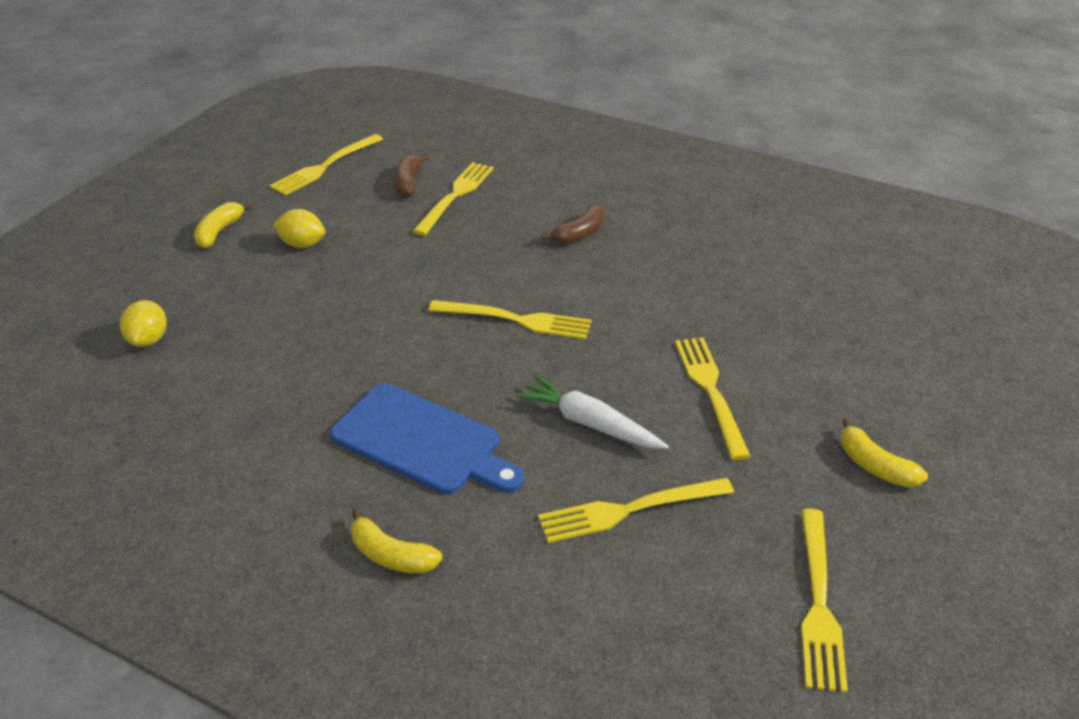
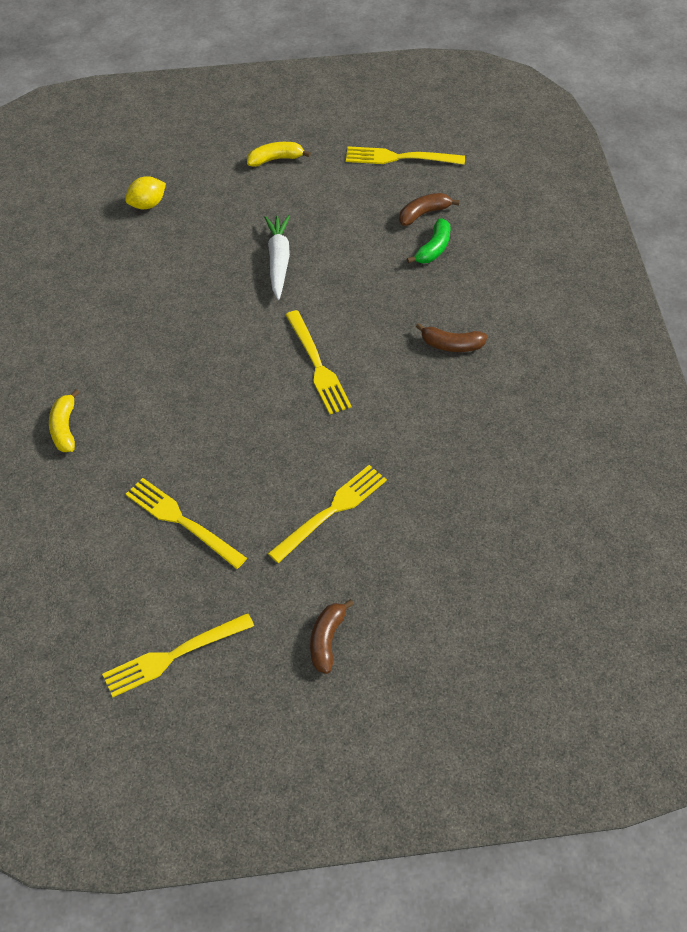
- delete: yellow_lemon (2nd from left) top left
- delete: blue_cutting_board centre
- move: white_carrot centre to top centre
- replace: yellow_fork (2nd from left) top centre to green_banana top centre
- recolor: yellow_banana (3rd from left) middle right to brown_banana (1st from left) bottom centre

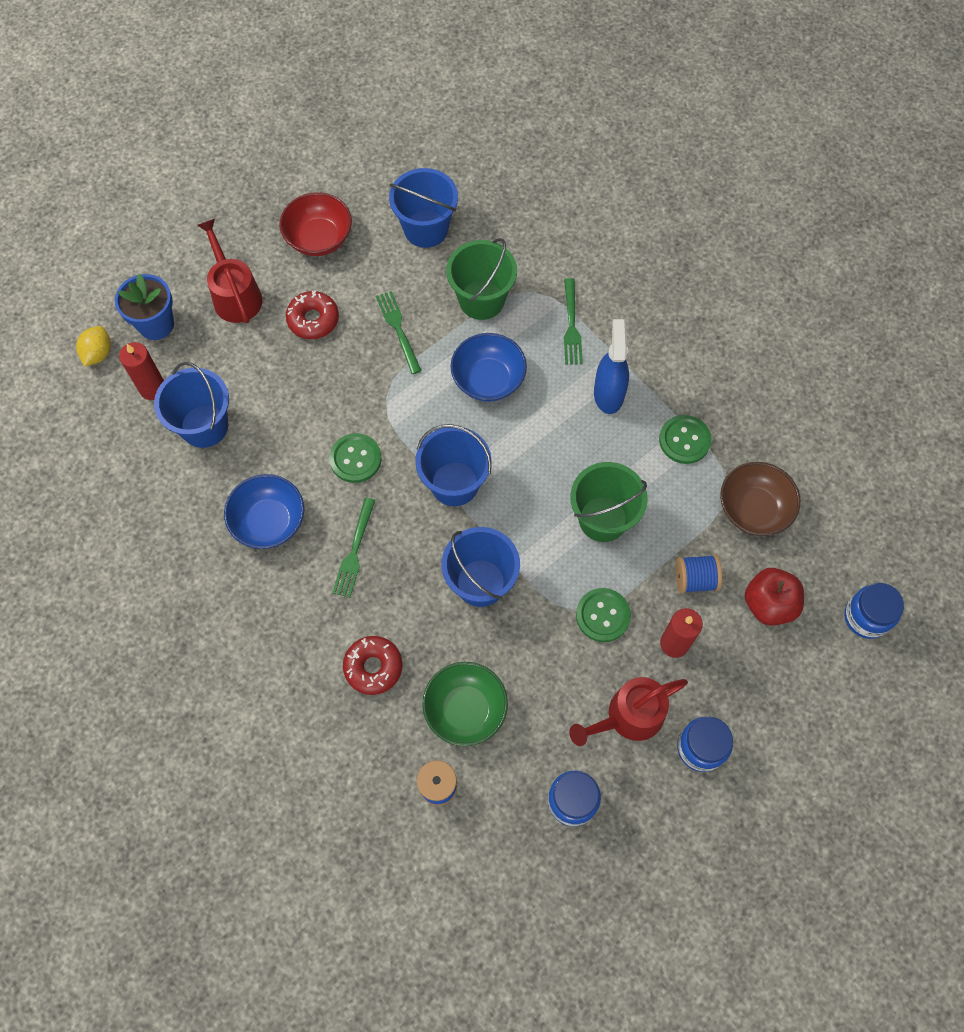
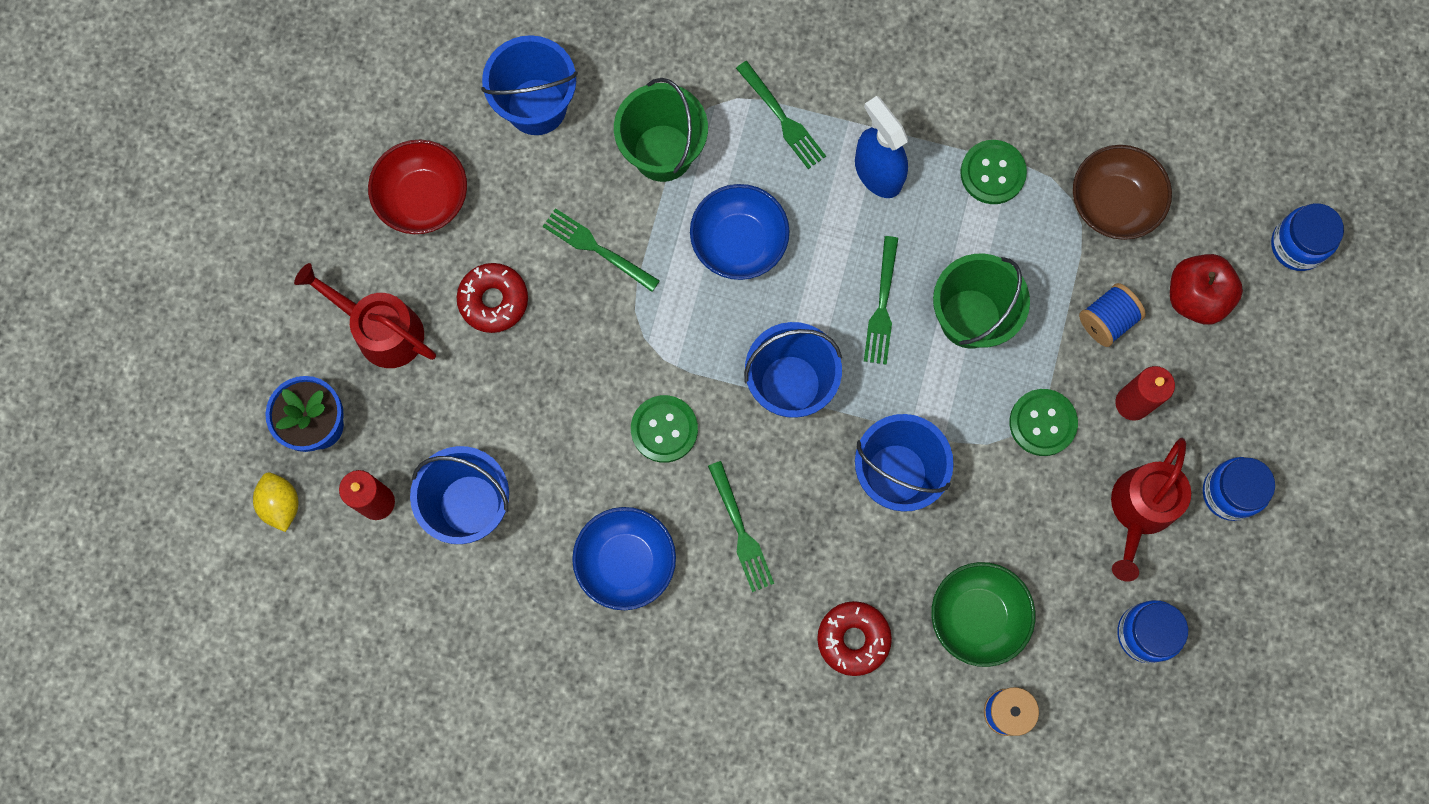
- insert: green_fork (4th from left) centre

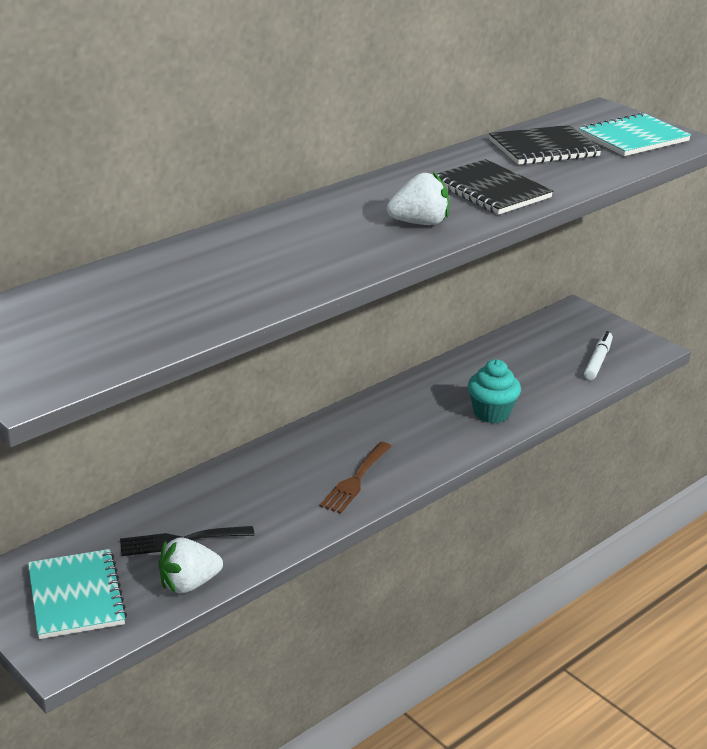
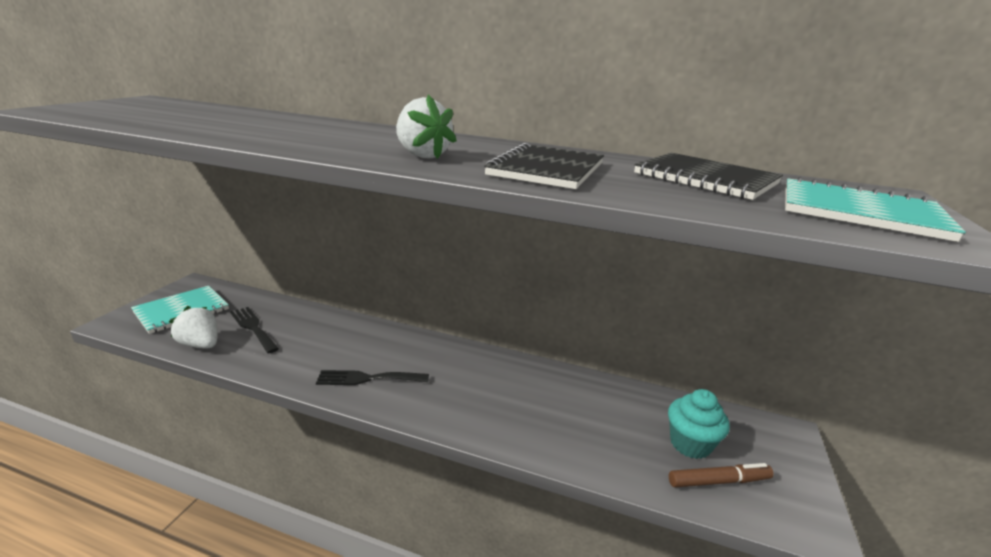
- move: turquoise_cupcake middle right to bottom right
- recolor: brown_fork centre to black_fork (2nd from left) bottom centre
- recolor: white_marker middle right to brown_marker bottom right

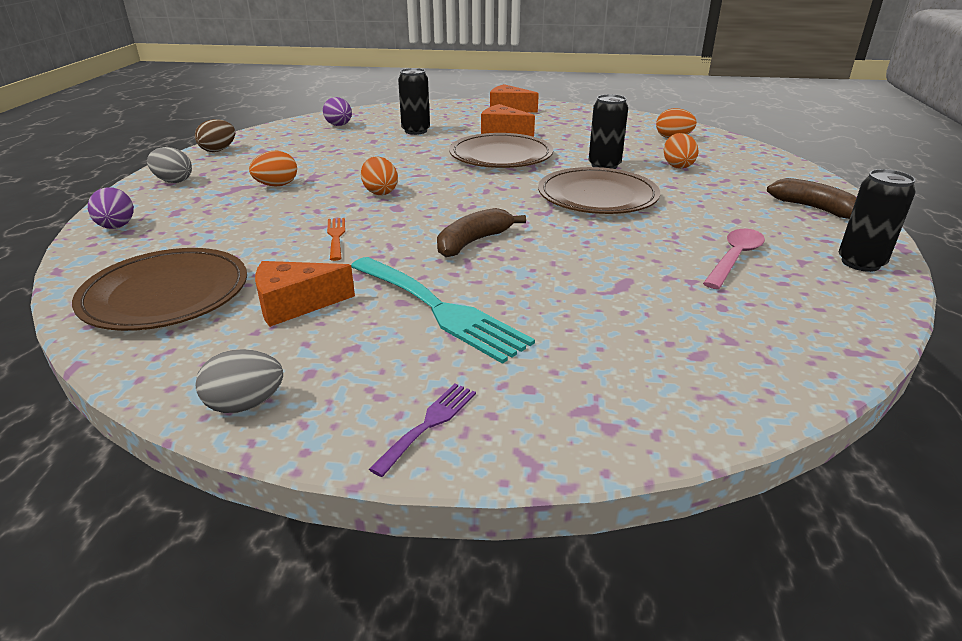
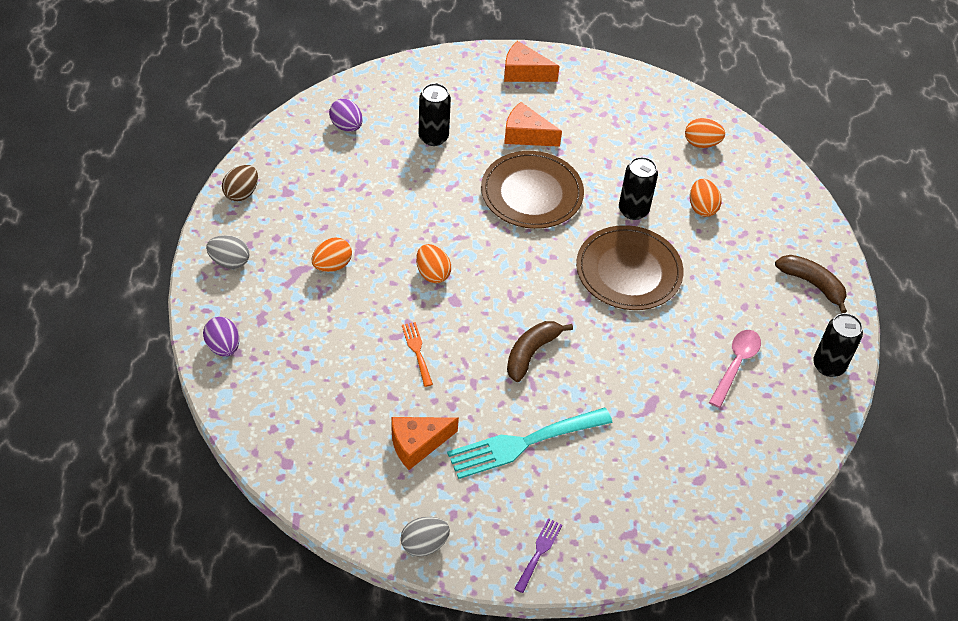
- delete: brown_plate (1st from left) middle left
- rotate: turquoise_fork centre = bottom centre 120 degrees clockwise

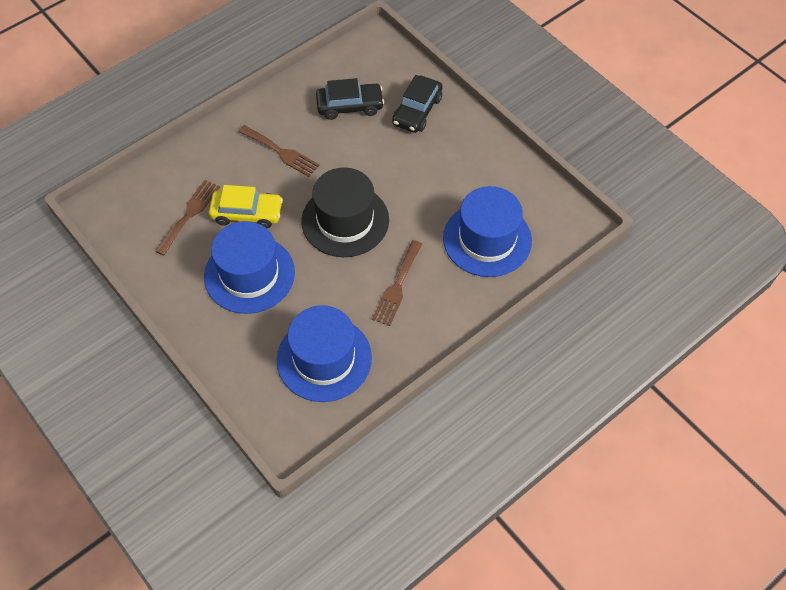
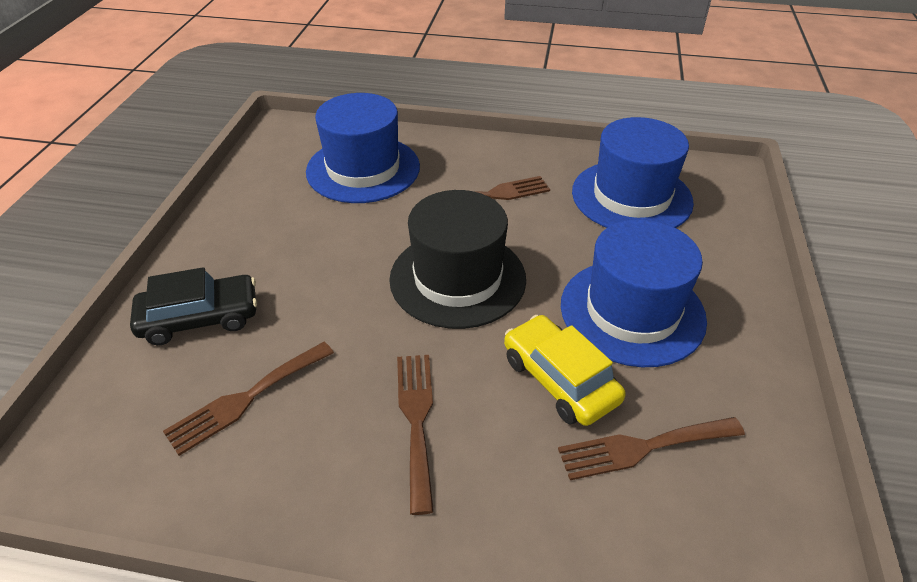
- replace: black_car (1st from left) top centre to brown_fork (1st from left) bottom left

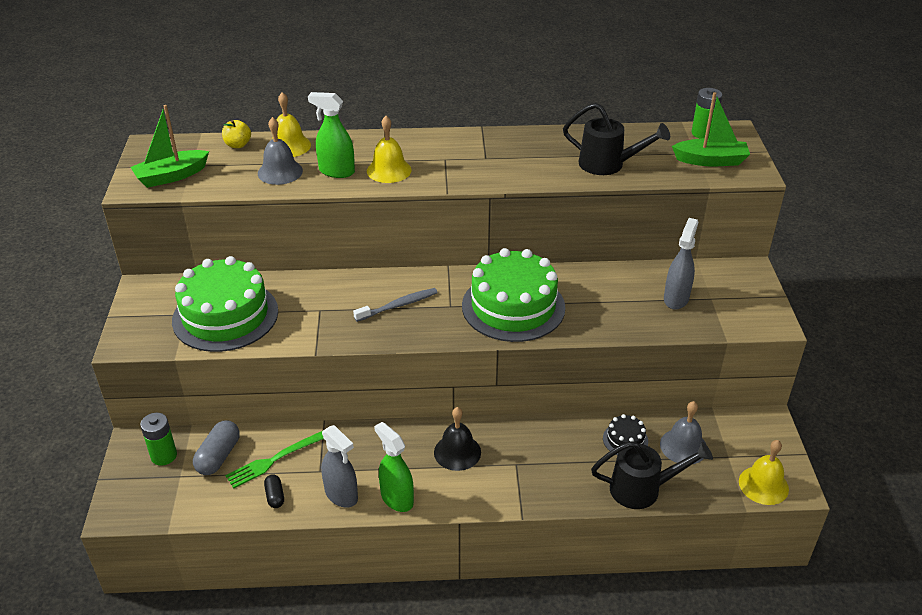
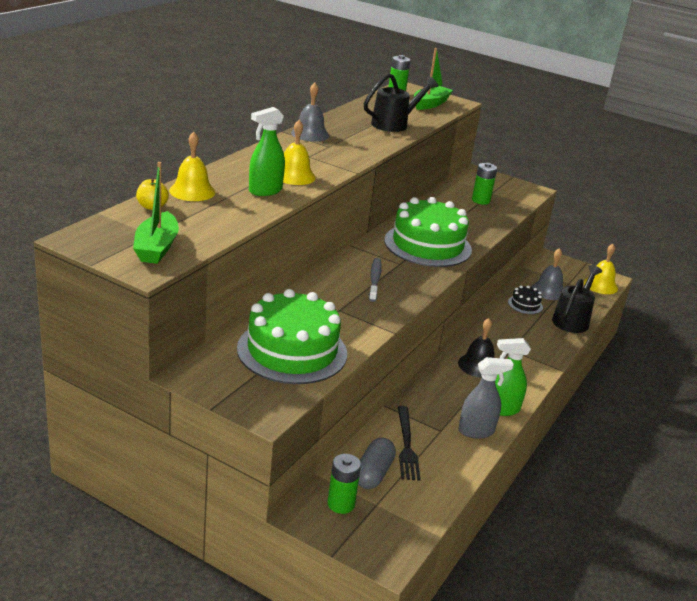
- delete: black_capsule bottom left
- move: grey_bell (1st from left) top left to top centre
- replace: grey_spray_bottle (2nd from left) middle right to green_battery (3rd from left) top right
- recolor: green_fork bottom left to black_fork bottom centre
- rotate: grey_capsule bottom left = bottom centre 60 degrees clockwise

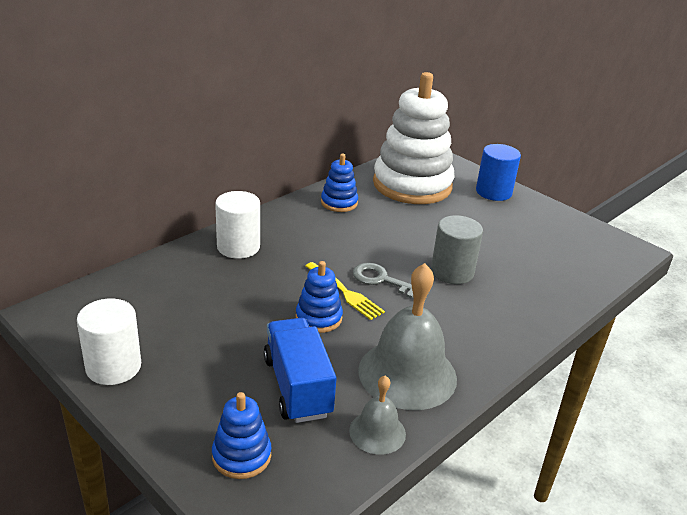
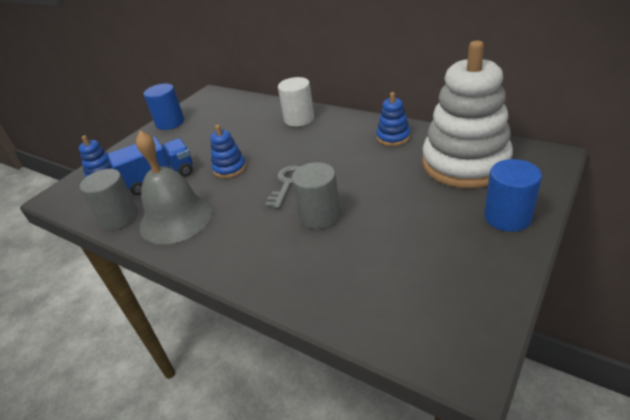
- delete: yellow_fork centre
- replace: grey_bell (1st from left) bottom centre to grey_cylinder (1st from left) middle left
- recolor: white_cylinder (1st from left) middle left to blue_cylinder (1st from left) top left

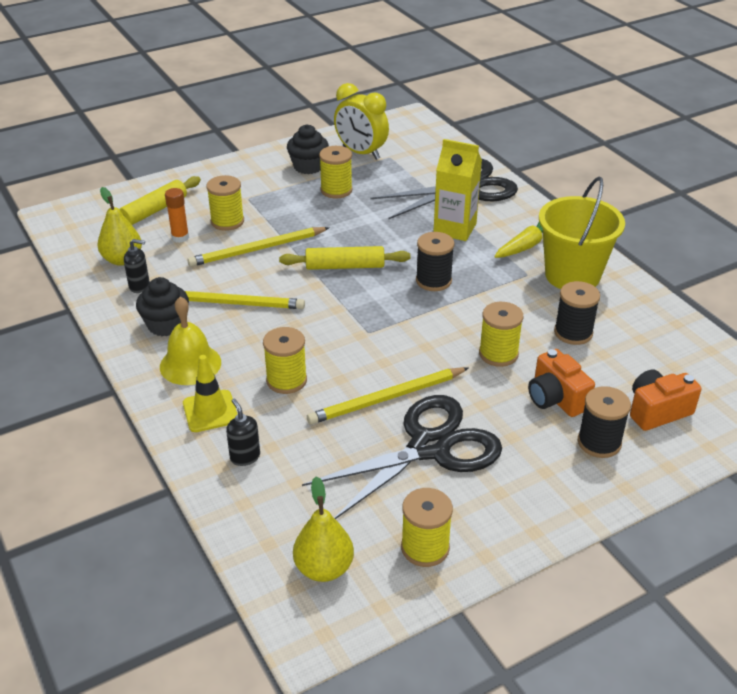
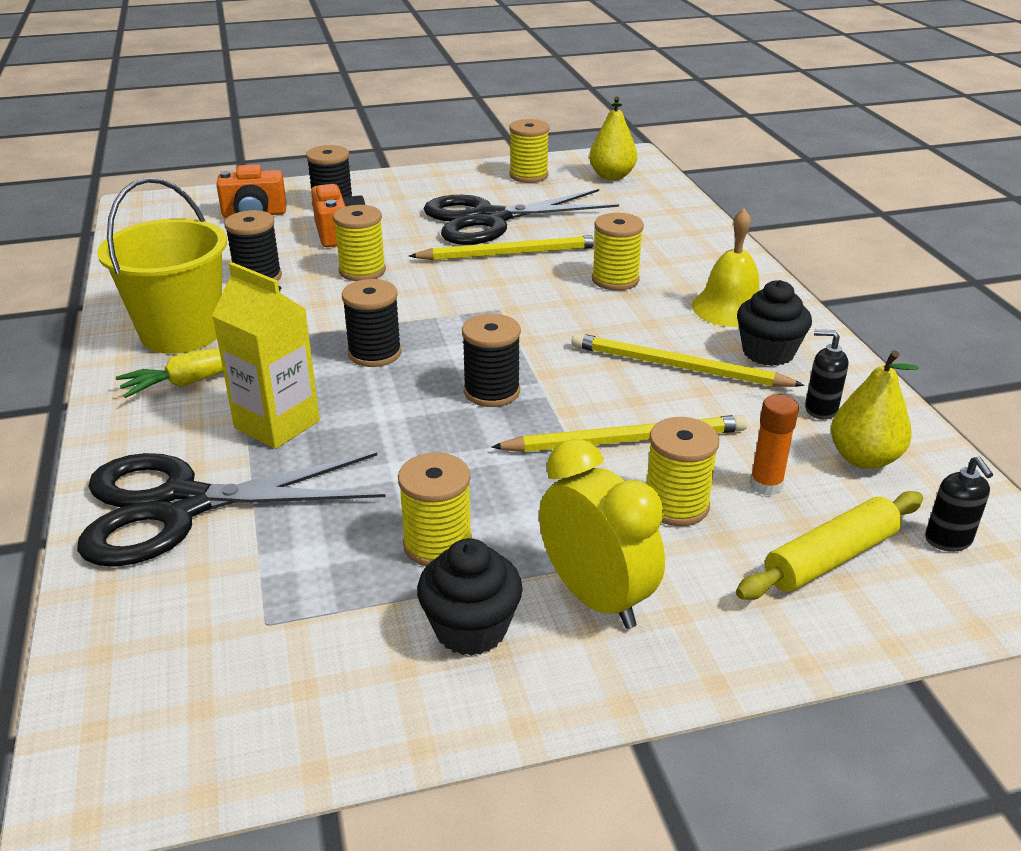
- delete: yellow_traffic_cone middle left
- move: black_soap_dispenser (2nd from left) middle left to middle right
- move: yellow_clock top centre to centre
- replace: yellow_rolling_pin (2nd from left) centre to black_spool (4th from left) centre

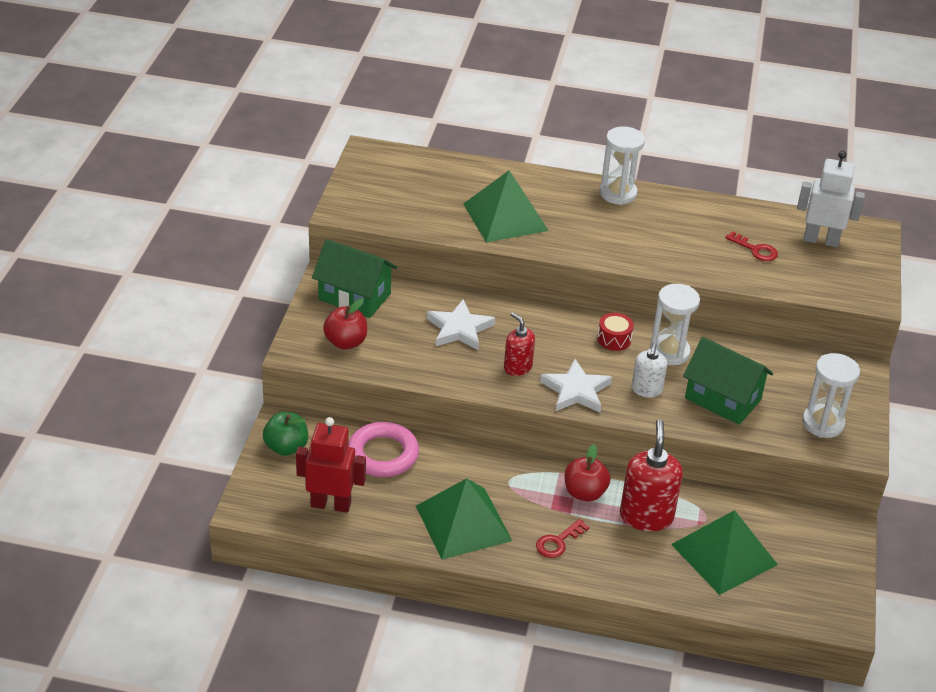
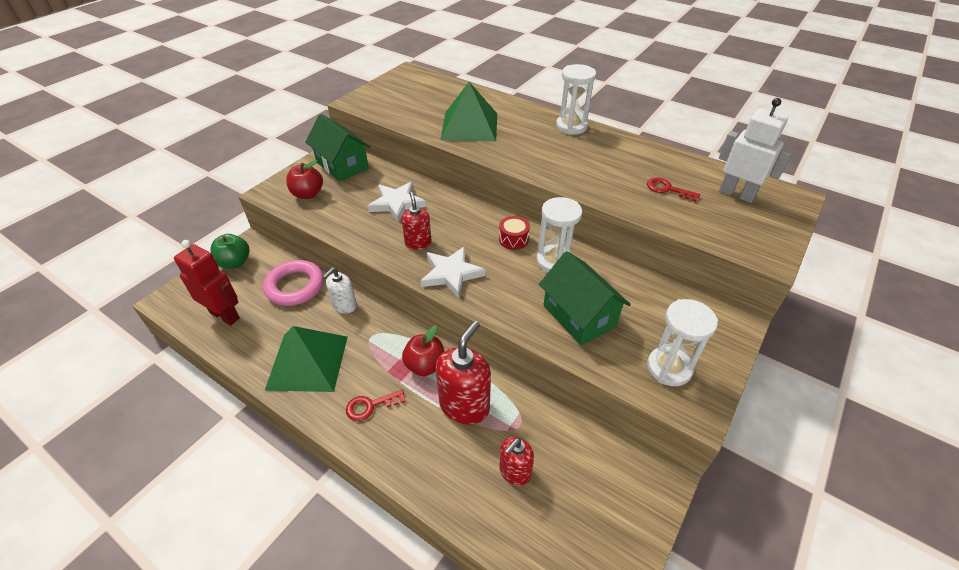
- move: white_soap_dispenser middle right to centre
- replace: green_pyramid (3rd from left) bottom right to red_soap_dispenser (3rd from left) bottom centre
- rotate: red_key (2nd from left) middle right = top right 150 degrees clockwise

